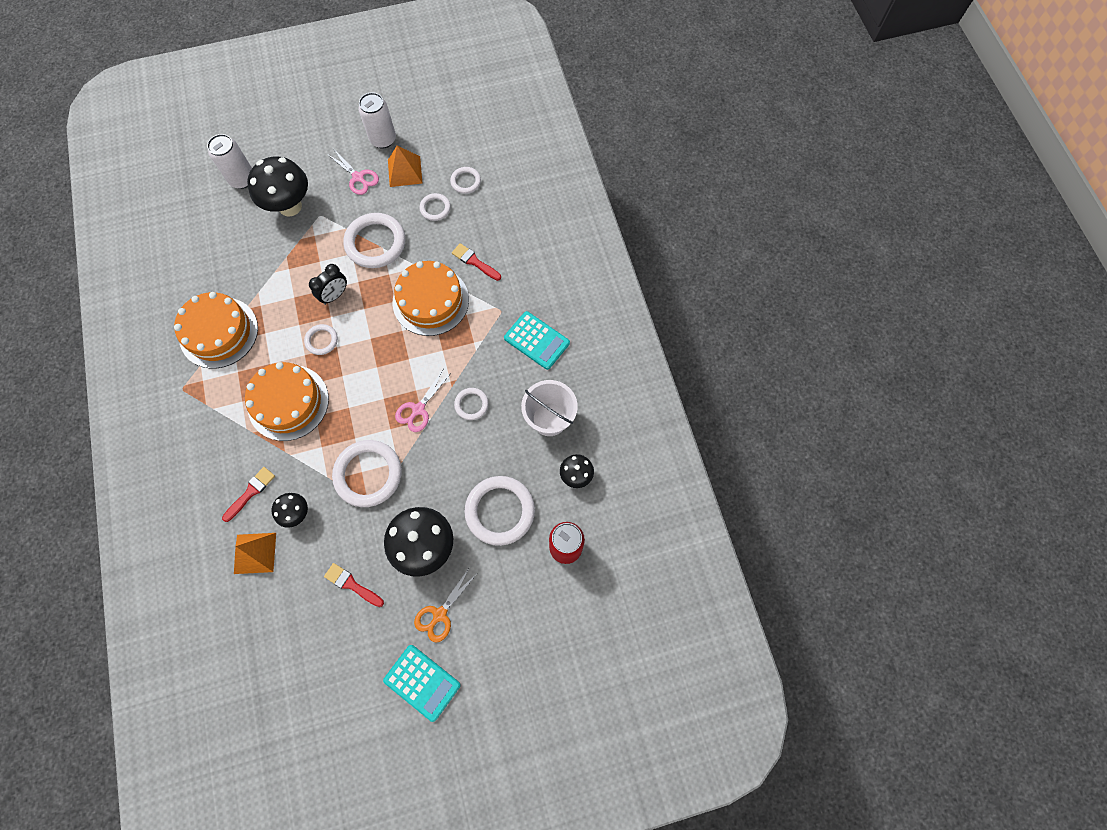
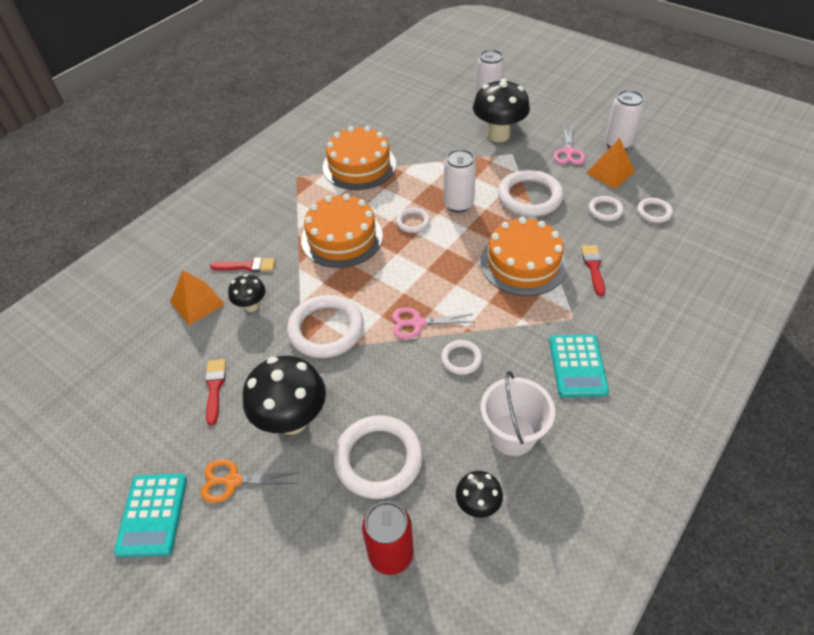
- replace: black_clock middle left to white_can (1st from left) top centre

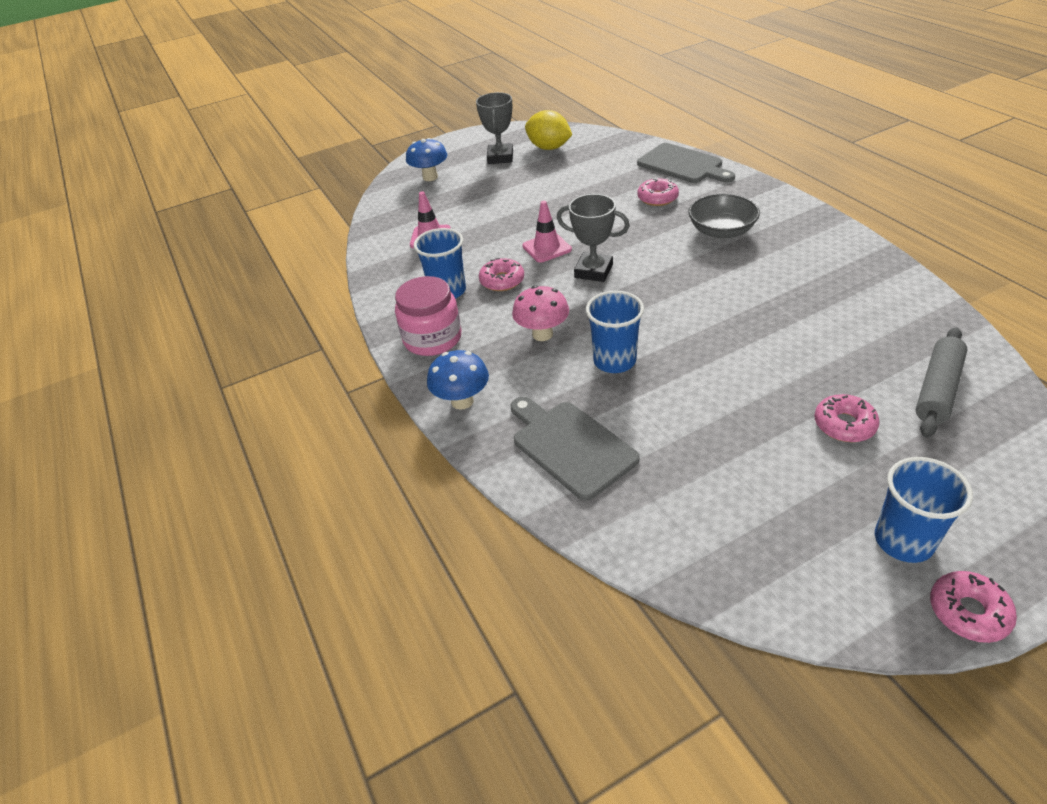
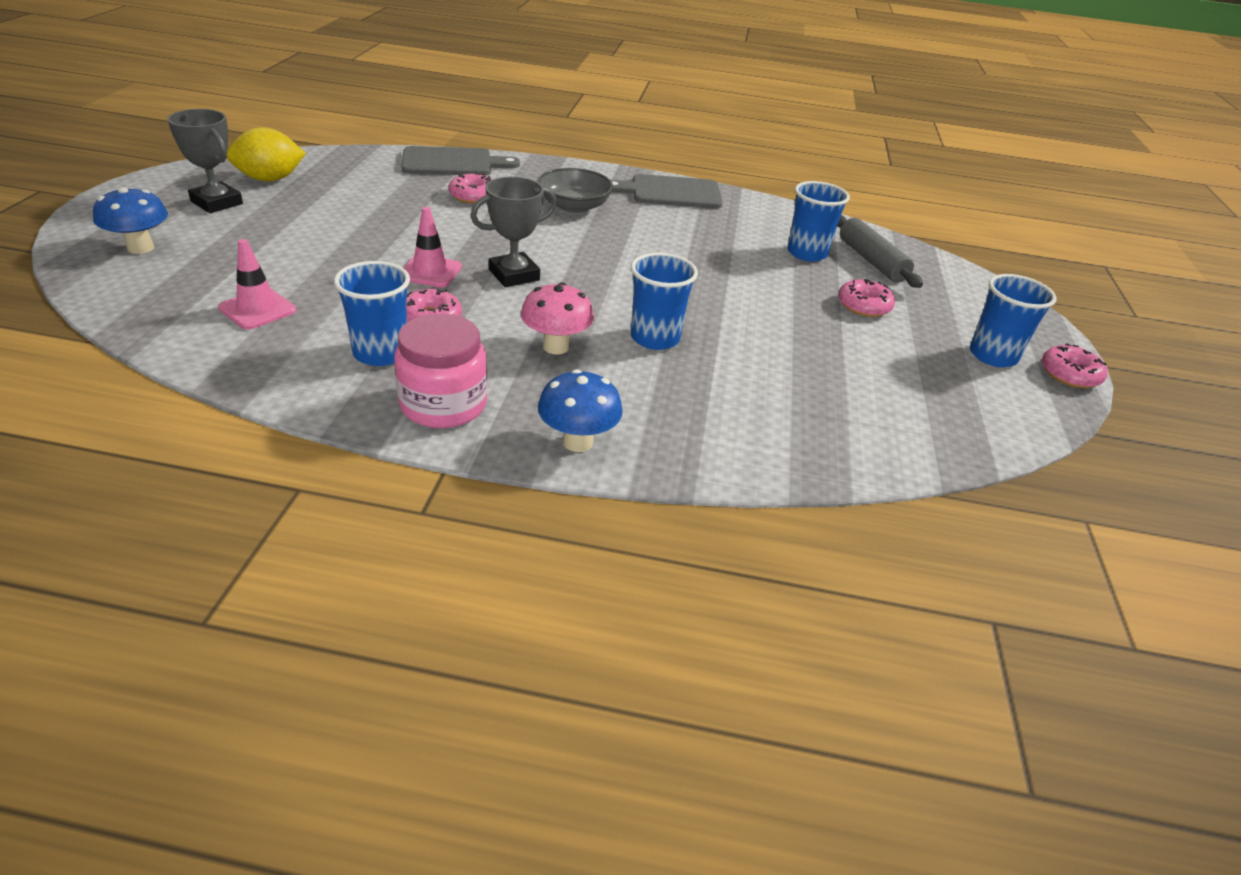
- insert: blue_cup (3rd from left) top centre
- move: grey_cutting_board (1st from left in the first image) centre to grey_cutting_board (2nd from left) top centre

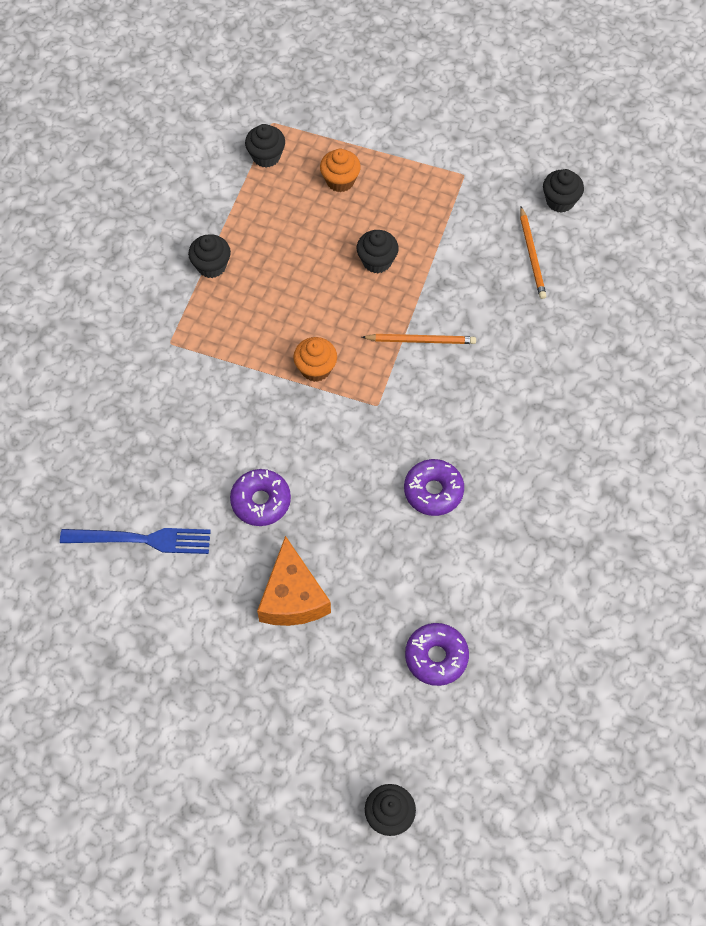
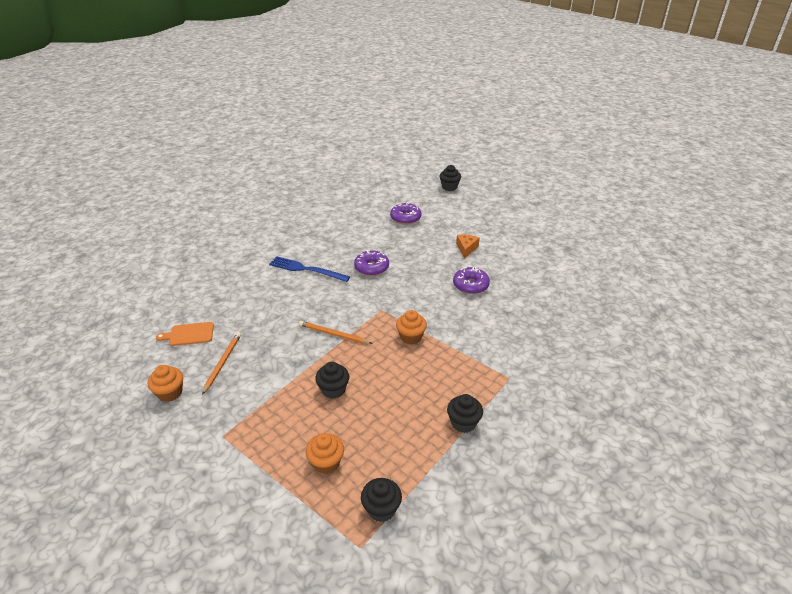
- insert: orange_cutting_board middle left
- move: blue_fork middle left to centre
- recolor: black_cupcake (5th from left) top right to orange_cupcake (1st from left) middle left
- resize: orange_cheese centre = centre x0.59

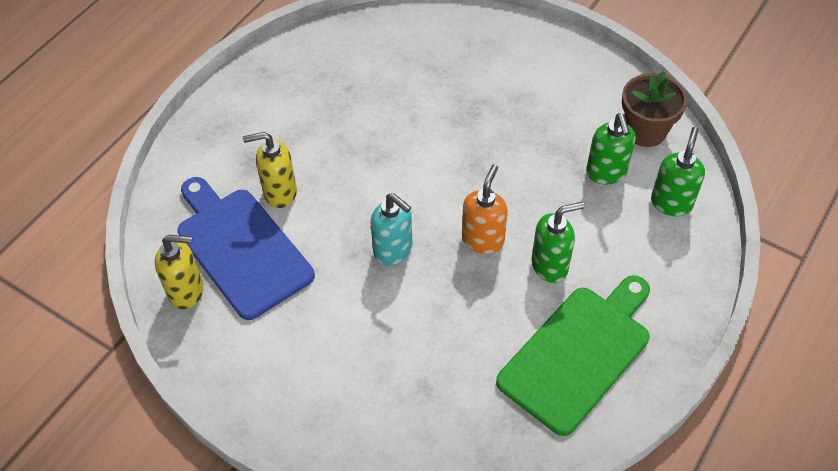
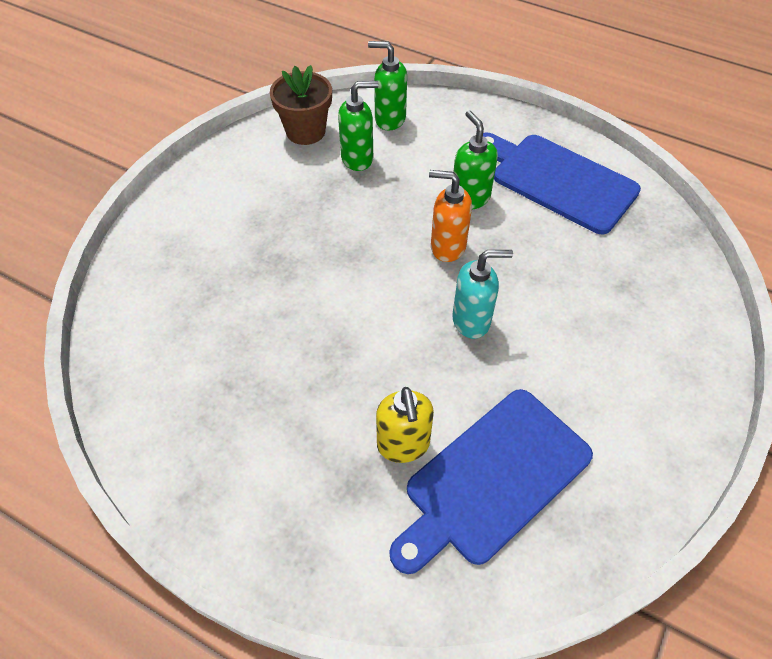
- delete: yellow_soap_dispenser (1st from left) middle left
- recolor: green_cutting_board bottom right to blue_cutting_board (2nd from left) top right
- rotate: turquoise_soap_dispenser centre = centre 45 degrees clockwise

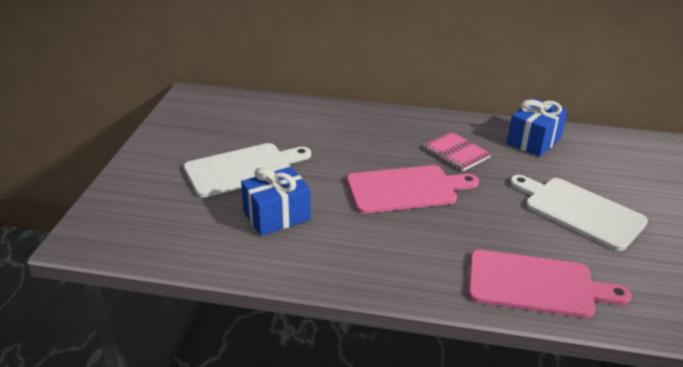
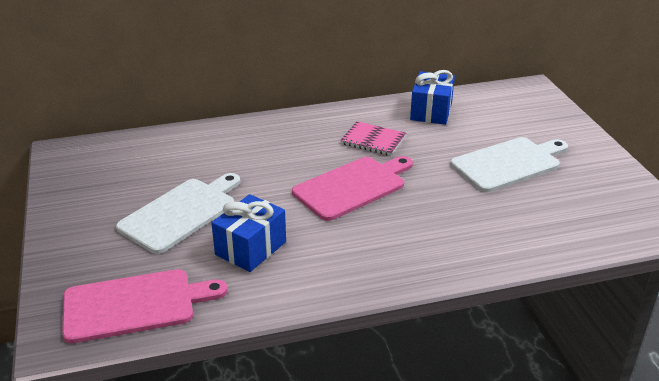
- move: pink_cutting_board (2nd from left in the first image) bottom right to pink_cutting_board (1st from left) bottom left
- rotate: white_cutting_board (2nd from left) middle right = middle right 135 degrees clockwise

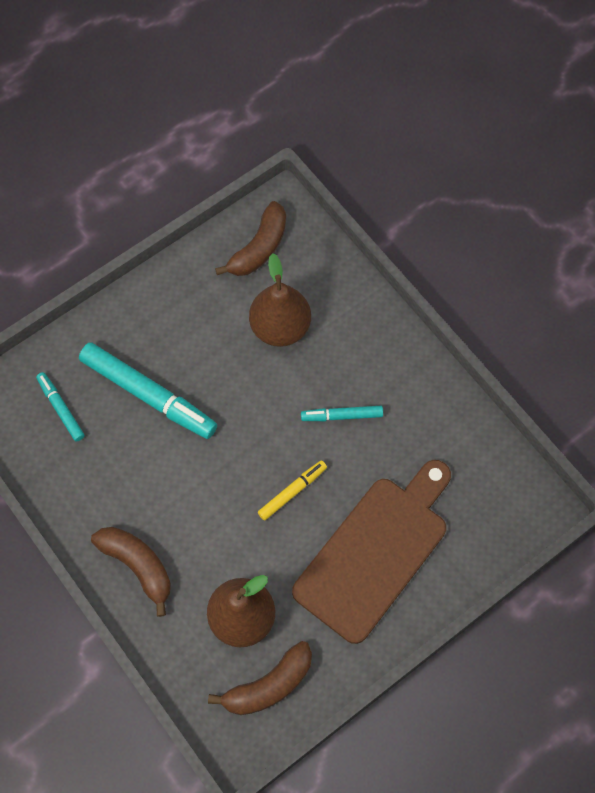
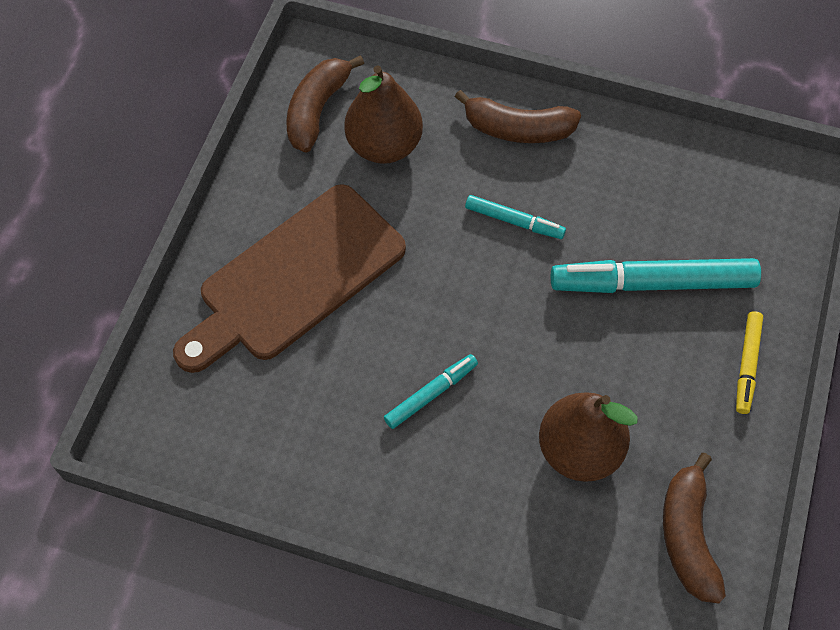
- move: turquoise_marker (1st from left in the first image) middle left to turquoise_marker (2nd from left) centre
- move: yellow_marker centre to middle right
- rotate: brown_cutting_board bottom centre = centre 45 degrees clockwise

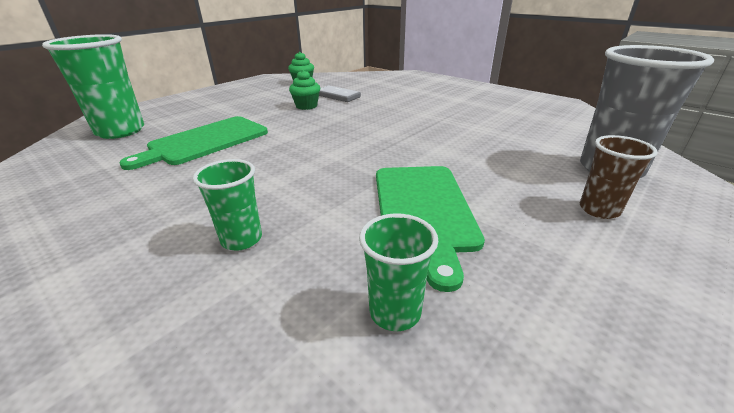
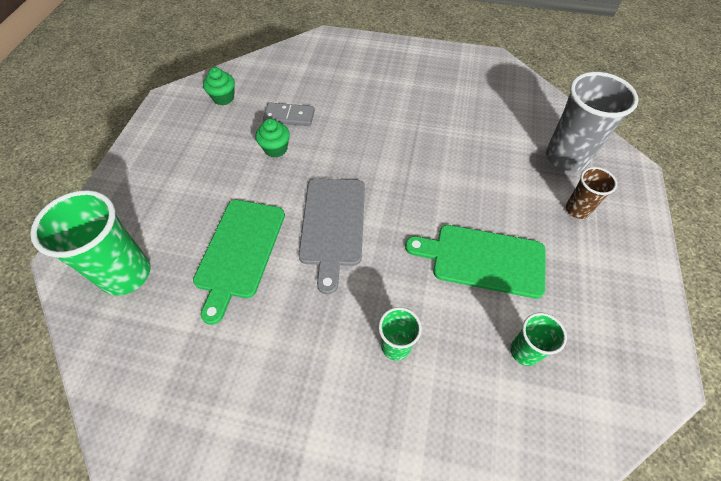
- insert: grey_cutting_board centre
- rotate: green_cutting_board (2nd from left) centre = centre 135 degrees clockwise

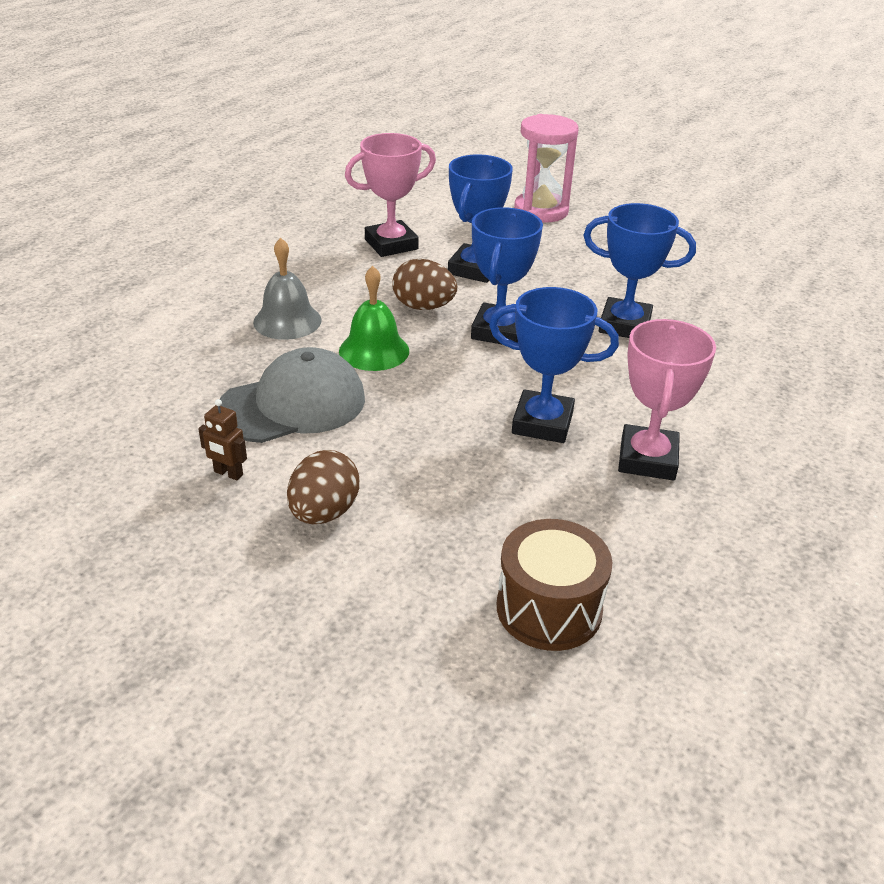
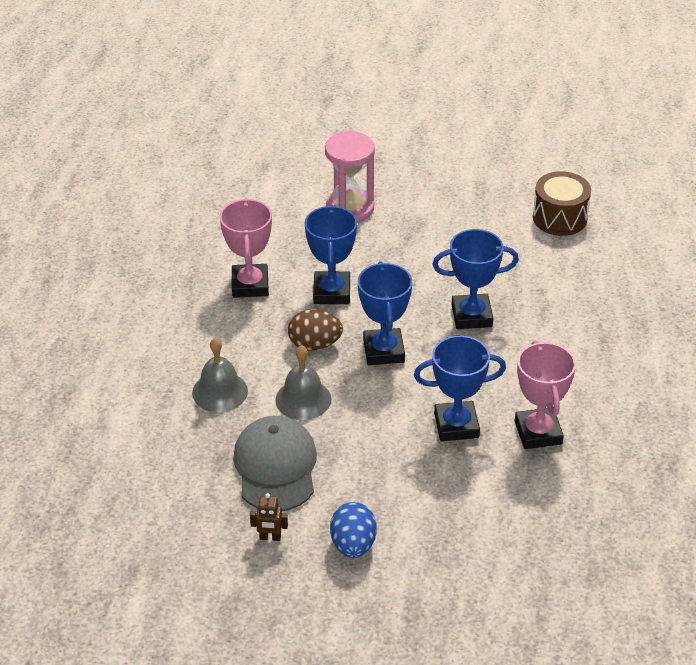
- move: brown_drum centre to top right
- recolor: brown_egg (1st from left) centre to blue_egg bottom centre
- recolor: green_bell centre to grey_bell (2nd from left) centre
- rotate: grey_cap middle left = bottom centre 45 degrees counterclockwise
- rotate: pink_trophy (1st from left) top centre = centre 45 degrees counterclockwise

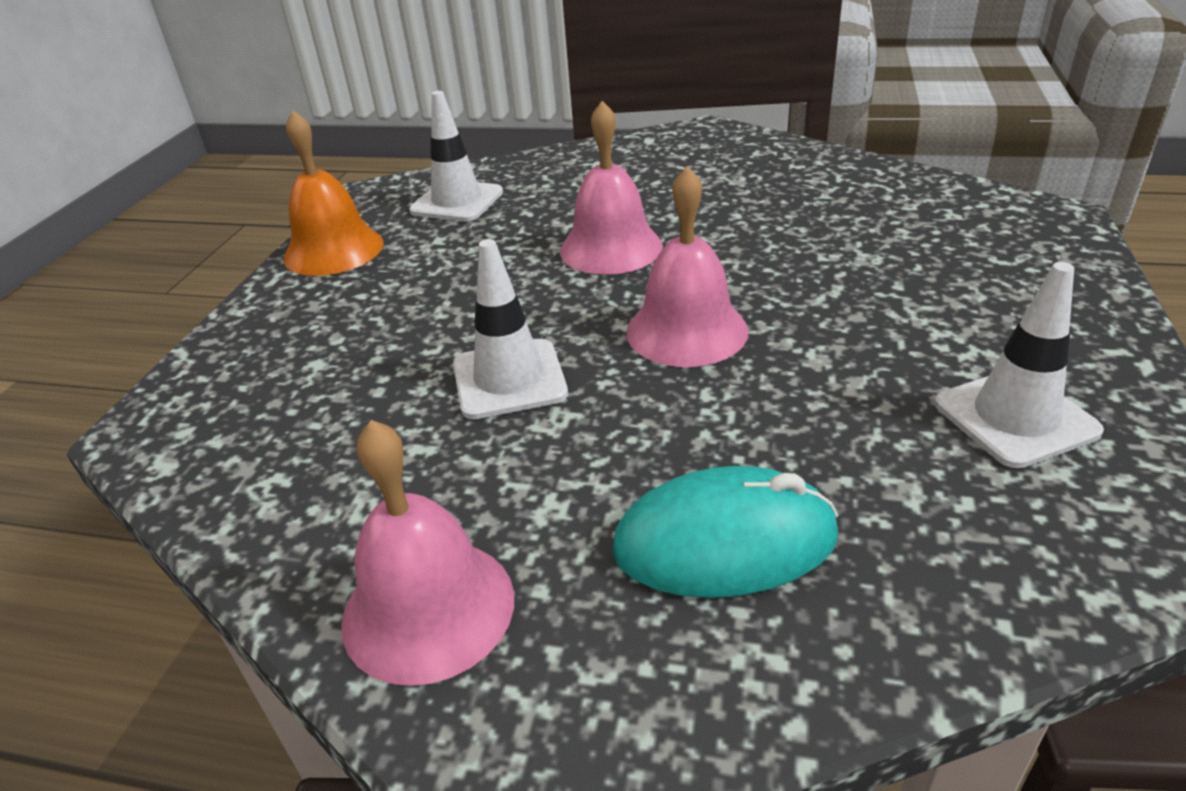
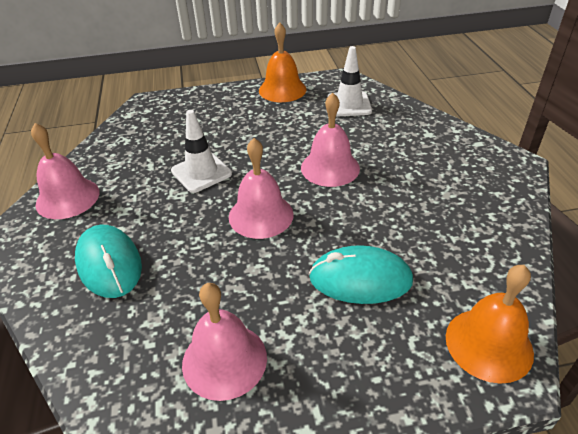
- insert: turquoise_mouse (2nd from left) centre
- insert: orange_bell (2nd from left) bottom right
- replace: white_traffic_cone (3rd from left) middle right to pink_bell (2nd from left) bottom centre

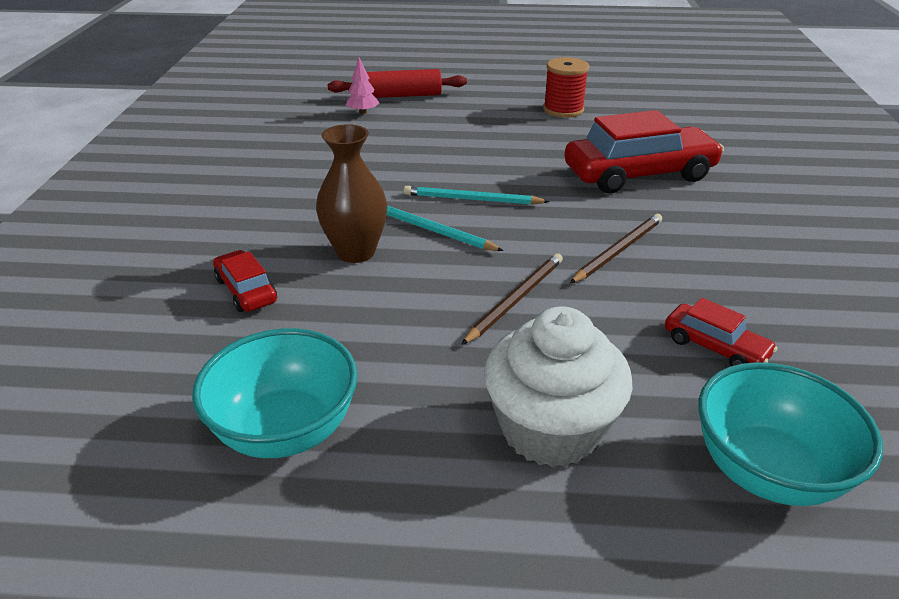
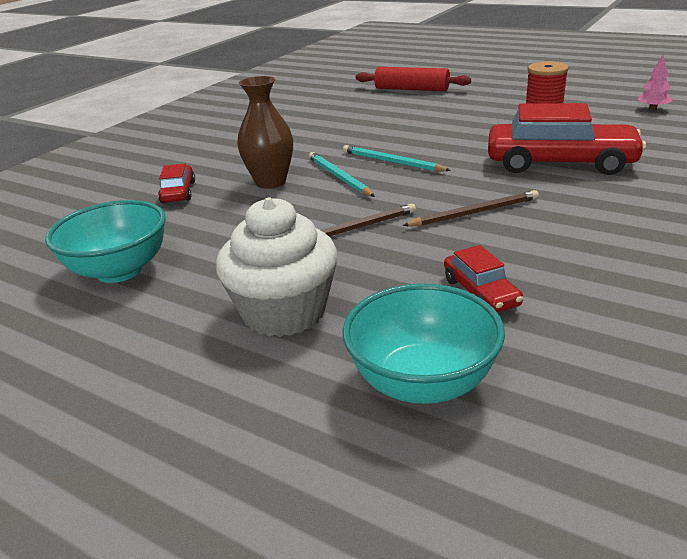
- move: pink_tree top centre to top right

